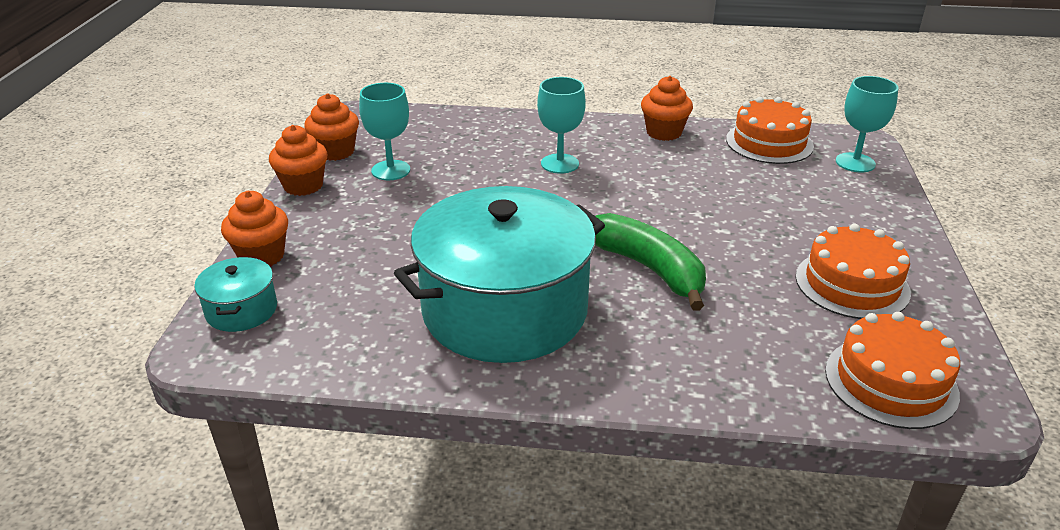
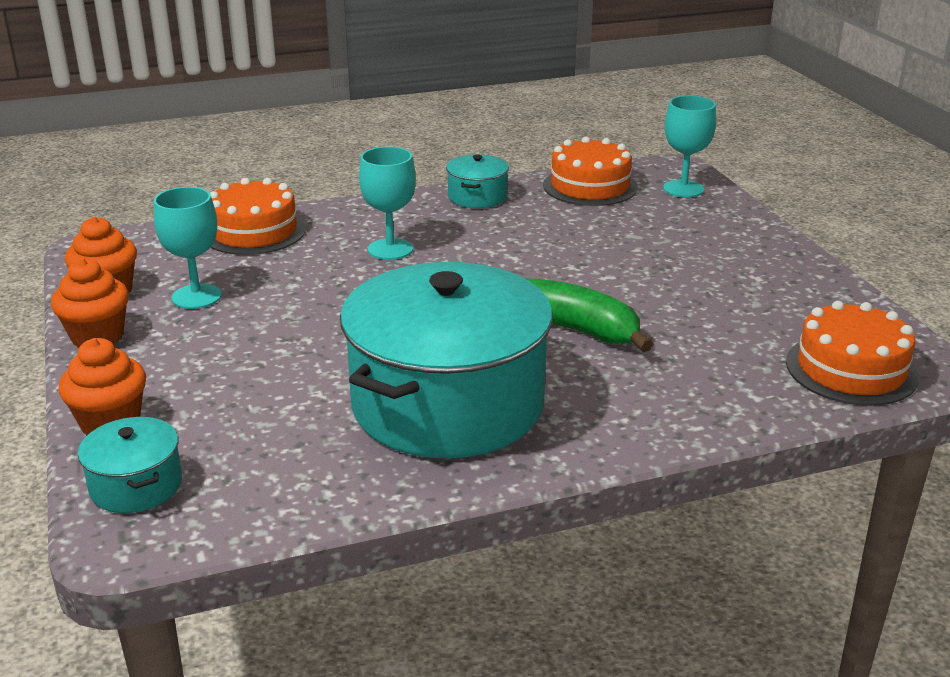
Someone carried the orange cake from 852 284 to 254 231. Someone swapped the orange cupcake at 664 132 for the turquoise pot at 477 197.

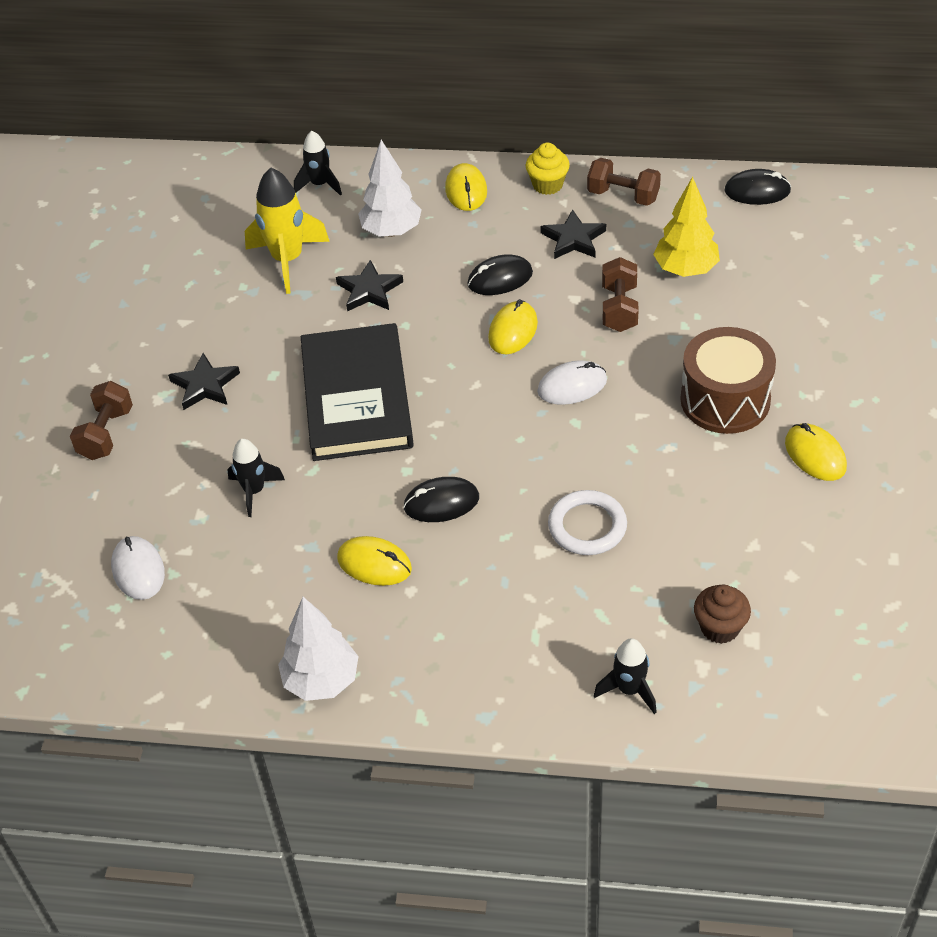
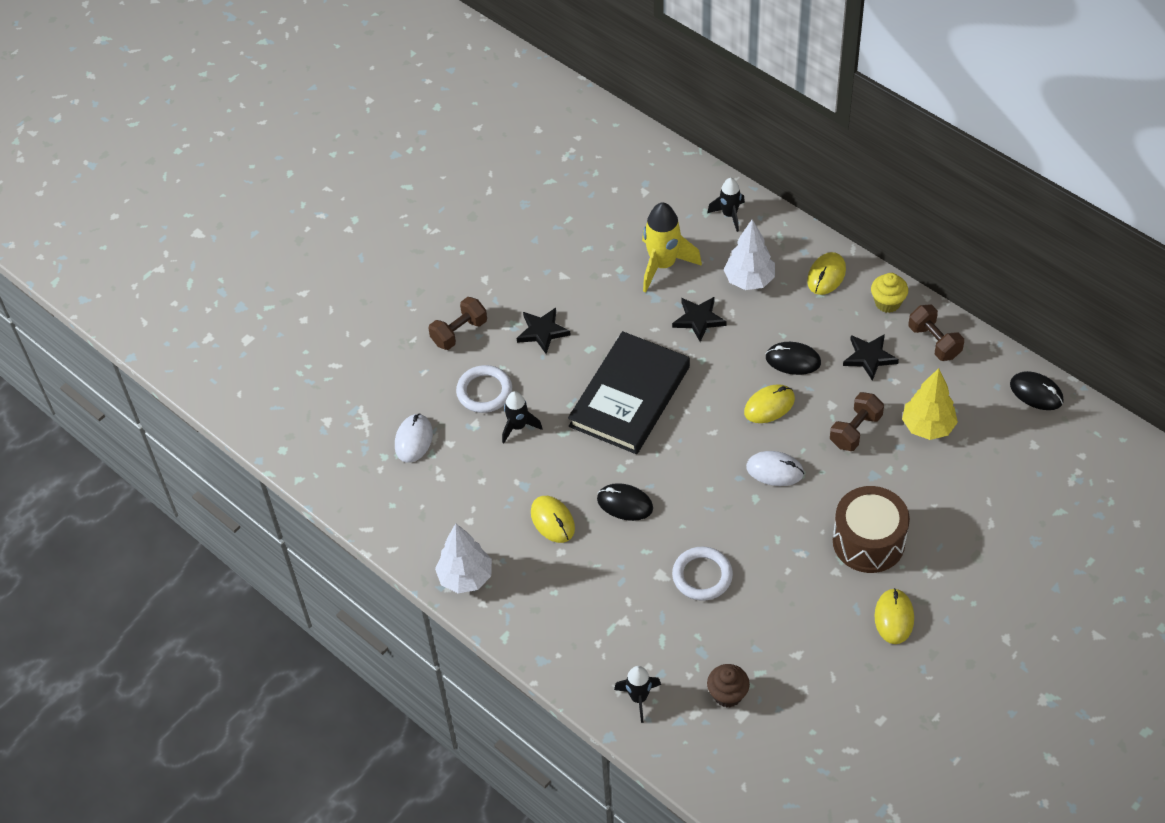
Someone put down the white ring at 484 391.

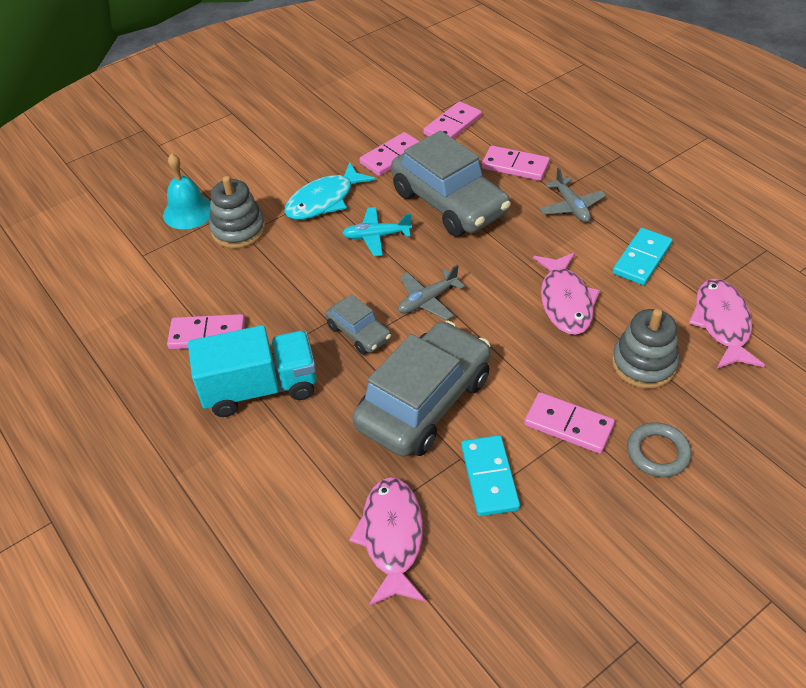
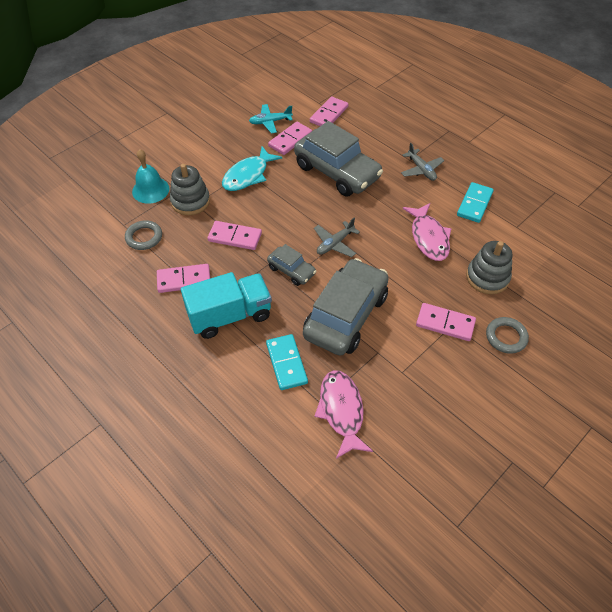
Someone took away the pink fish at 722 324. Someone put down the grey ring at 144 237. Someone carried the turquoise plane from 376 236 to 270 122. Someone carried the turquoise domino from 489 477 to 286 363. Someone carried the pink domino from 515 166 to 235 237.

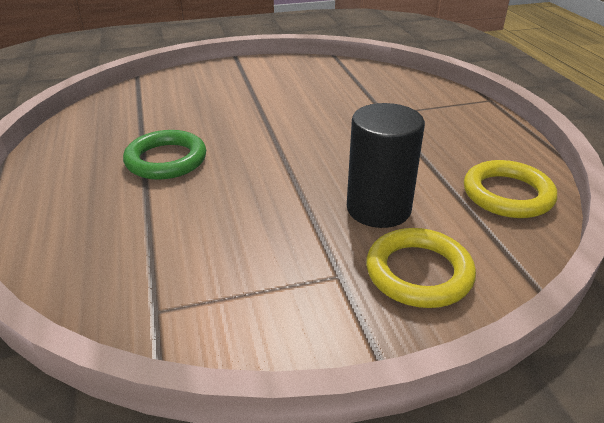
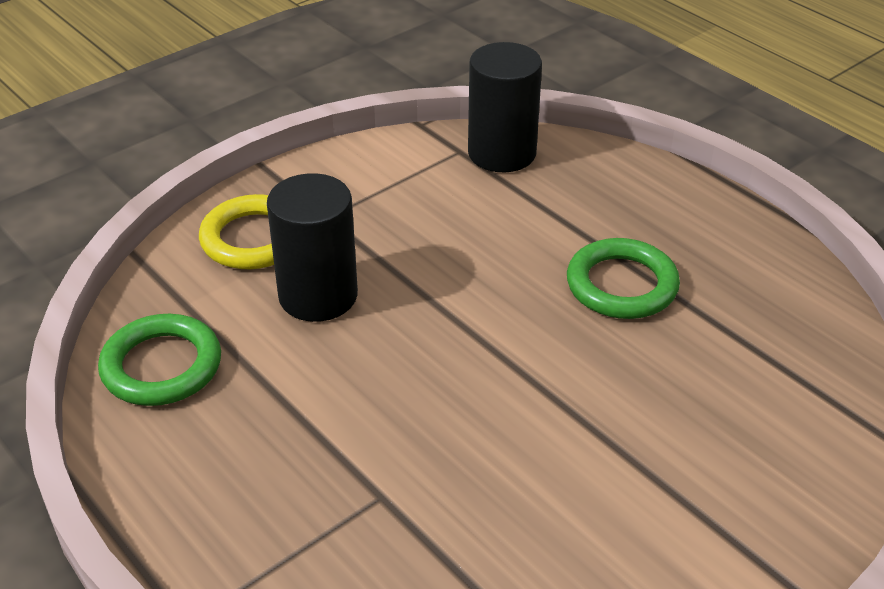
Someone put down the black cylinder at 502 153. Someone repainted the yellow ring at 507 194, which became the green ring at 162 366.

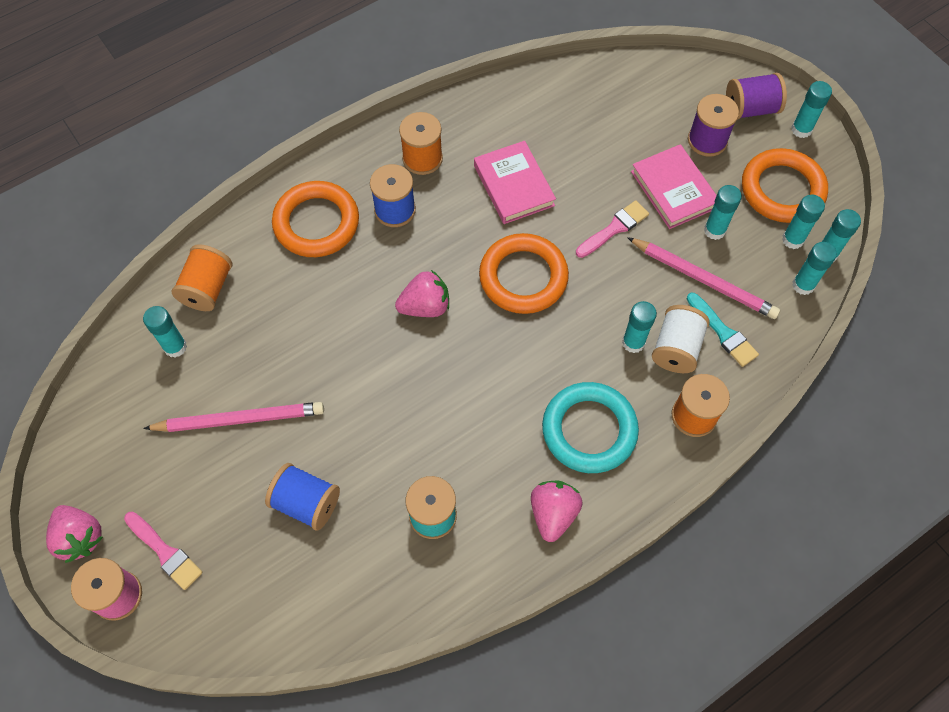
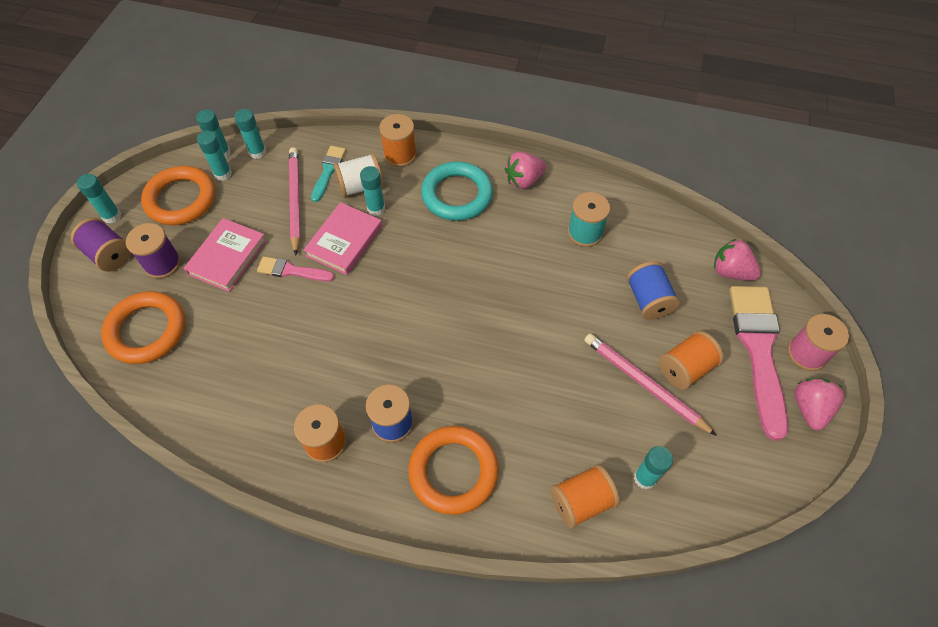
Someone took away the turquoise glue stick at 714 230. Someone put down the orange spool at 685 368. Someone carried the pink strawberry from 425 306 to 730 271. Someone carried the pink book from 514 185 to 344 241. Someone carried the orange ring from 523 277 to 147 330. Someone scaled the pink brush at 165 552 by 2.00.

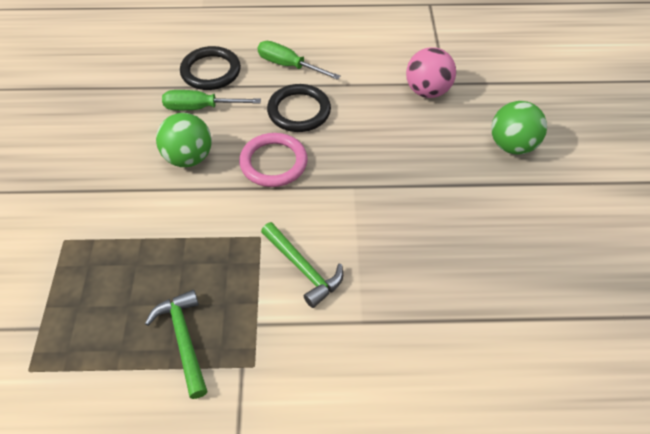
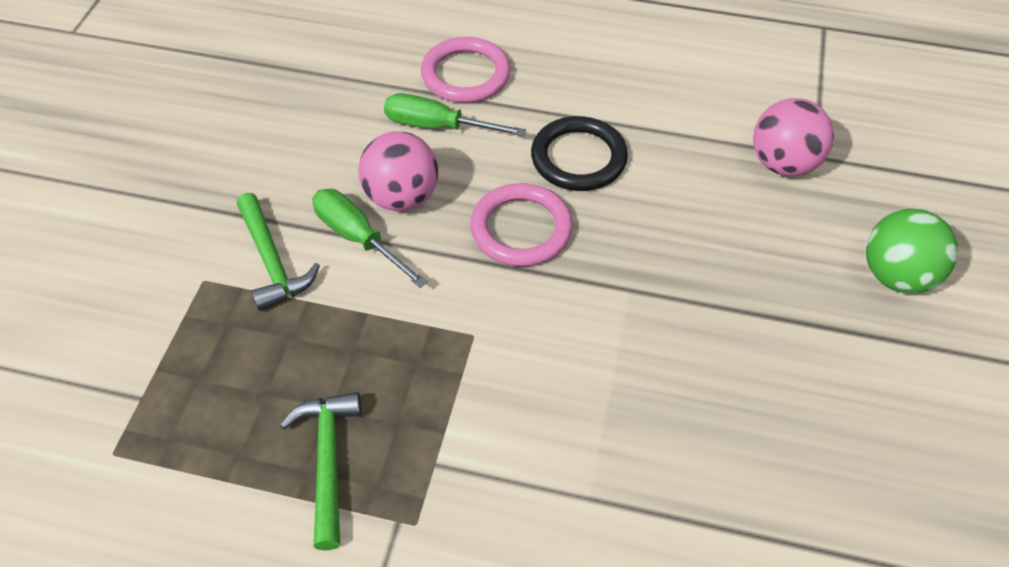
Someone carried the green screwdriver from 288 65 to 358 238. Someone carried the green hammer from 303 269 to 272 261. Someone repainted the green ball at 188 158, which became the pink ball at 402 197. Someone repainted the black ring at 211 71, which became the pink ring at 465 74.

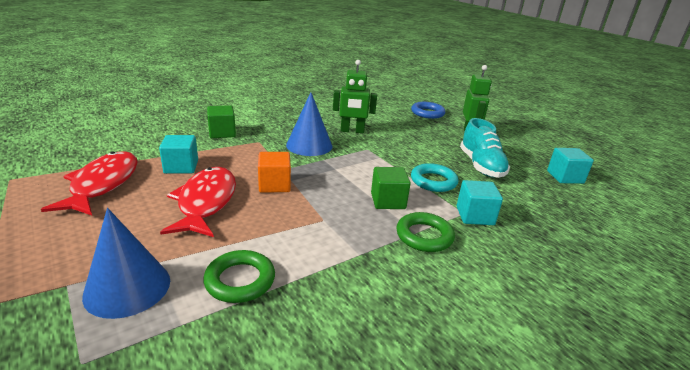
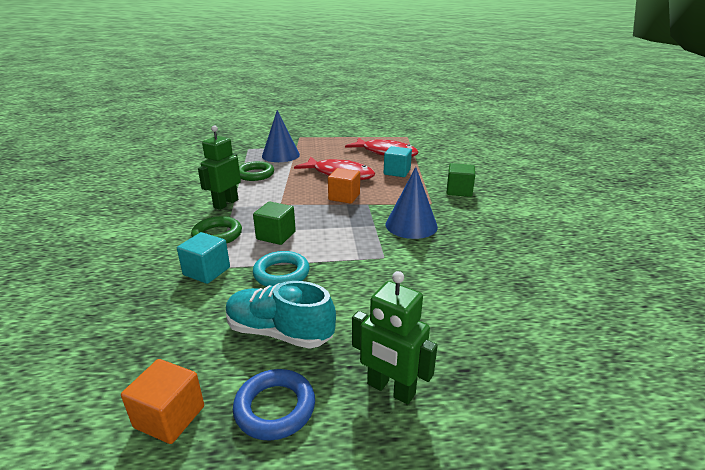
Someone carried the green robot from 352 131 to 226 203. Someone carried the blue ring from 427 113 to 275 408. Someone repainted the turquoise cube at 565 177, which became the orange cube at 169 417.

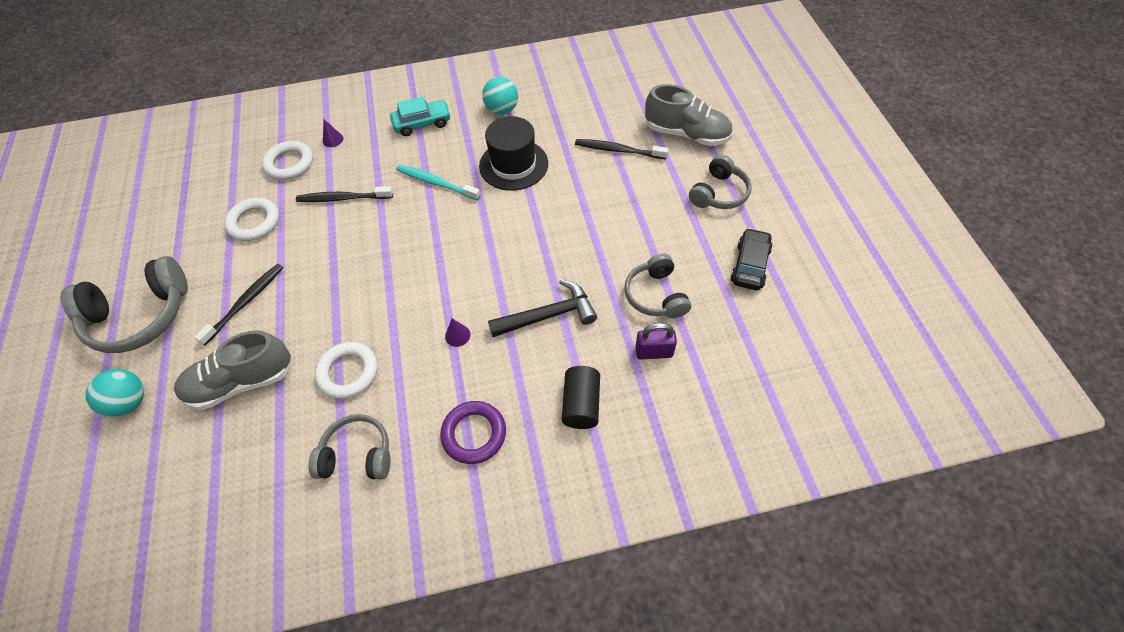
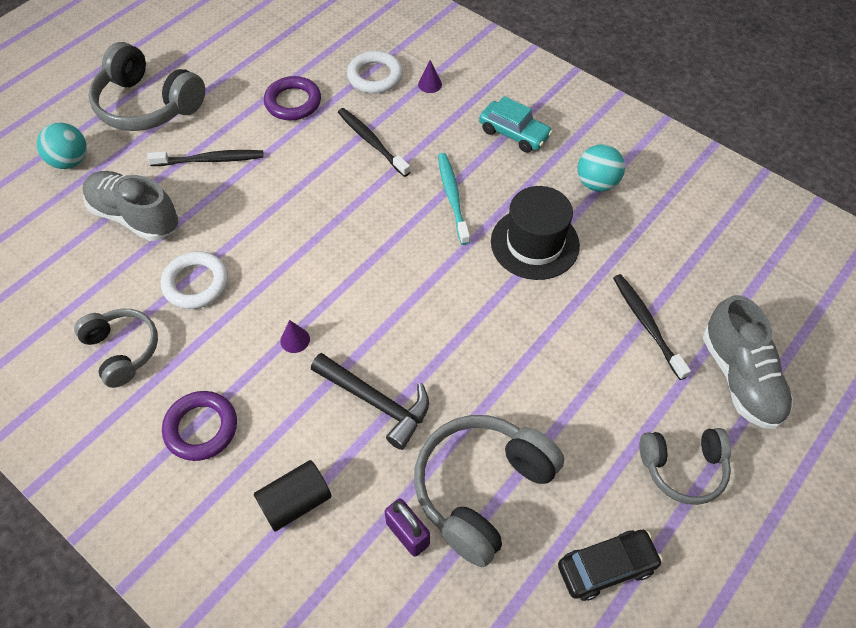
Someone repainted the white ring at 254 222, which became the purple ring at 293 102. Someone scaled the grey headphones at 656 295 by 1.60.

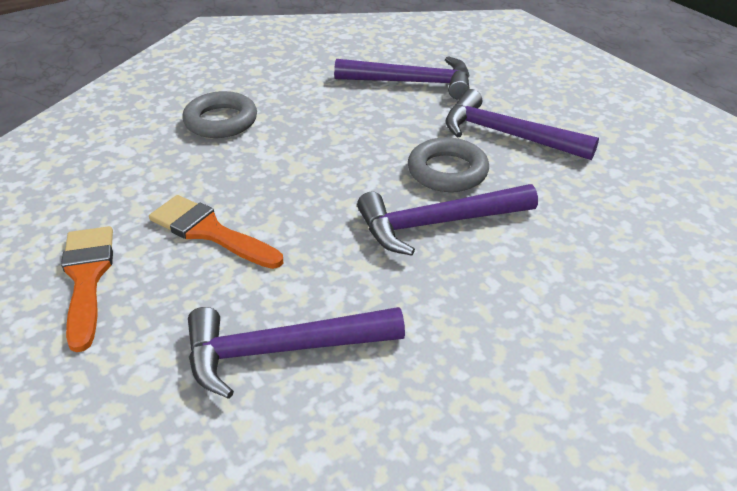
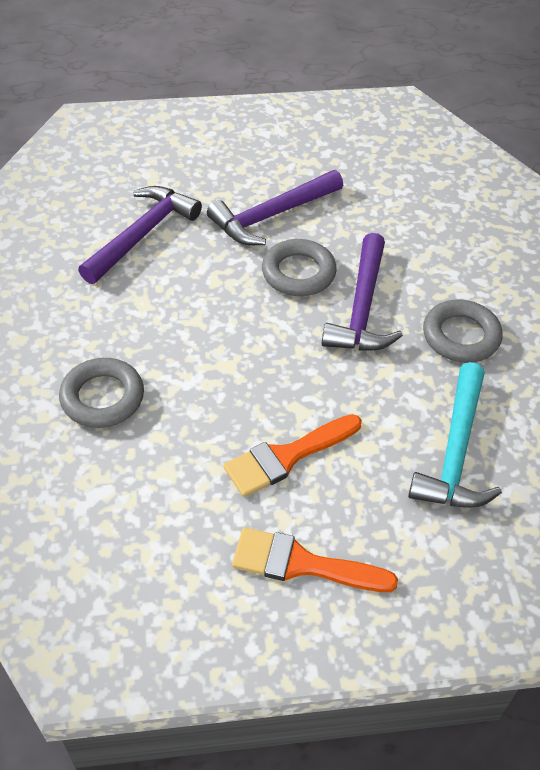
Someone put down the grey ring at 461 336. Someone repainted the purple hammer at 282 350, which became the turquoise hammer at 455 451.

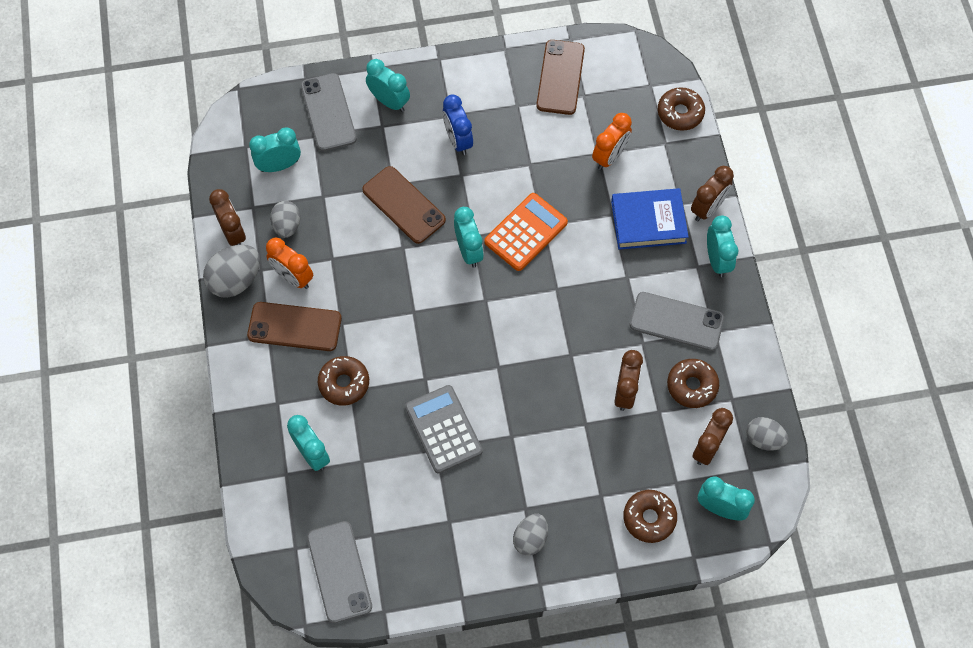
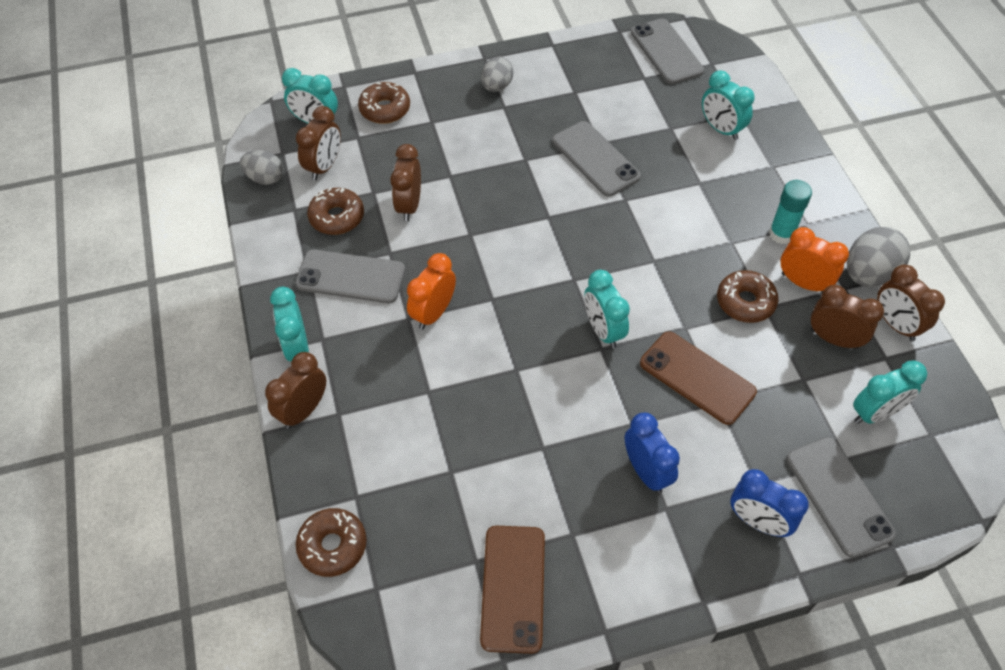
Someone took away the orange calculator at 526 232. Someone took away the blue book at 648 222. Someone carried the brown donut from 344 383 to 745 302. Someone carried the orange clock from 609 157 to 433 313. Someone swapped the brown phone at 294 327 for the turquoise glue stick at 781 234. Someone swapped the grey egg at 287 226 for the brown clock at 834 339. Someone swapped the grey calculator at 443 429 for the grey phone at 595 159. Someone repainted the turquoise clock at 389 101, which became the blue clock at 758 521.

